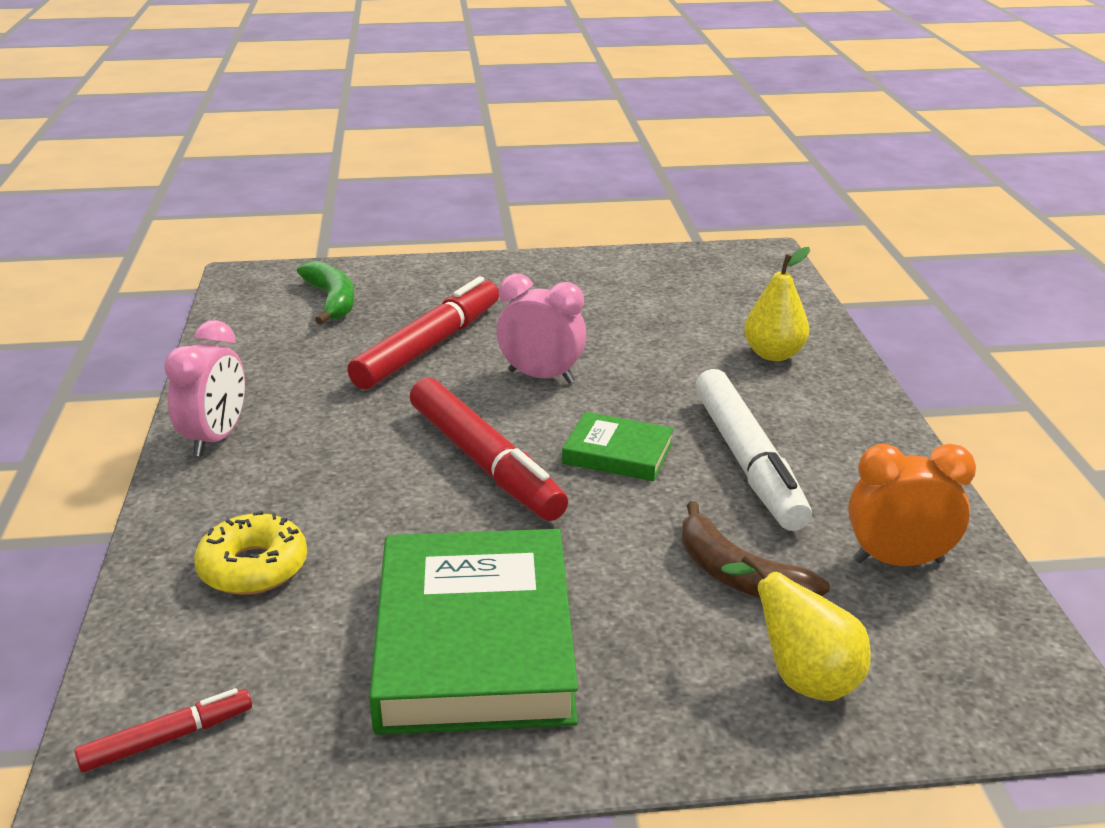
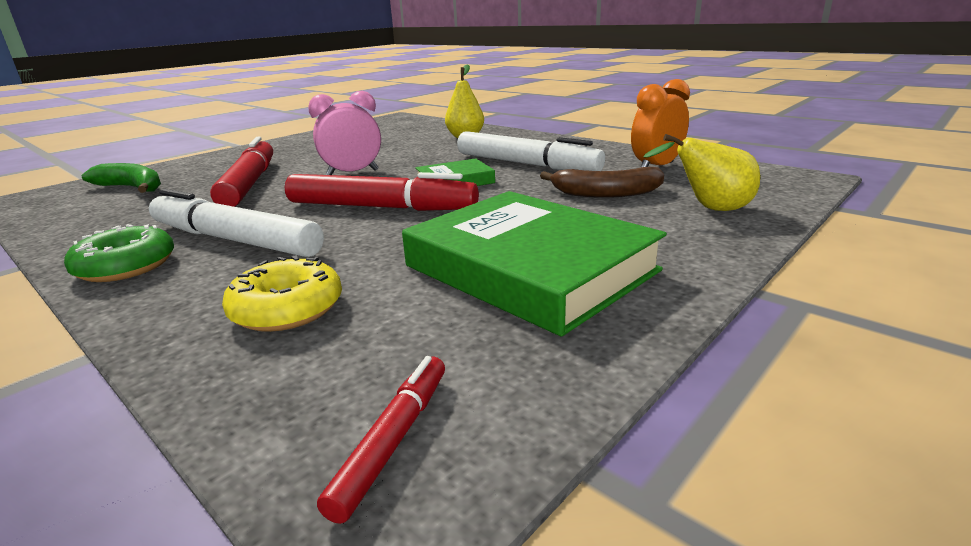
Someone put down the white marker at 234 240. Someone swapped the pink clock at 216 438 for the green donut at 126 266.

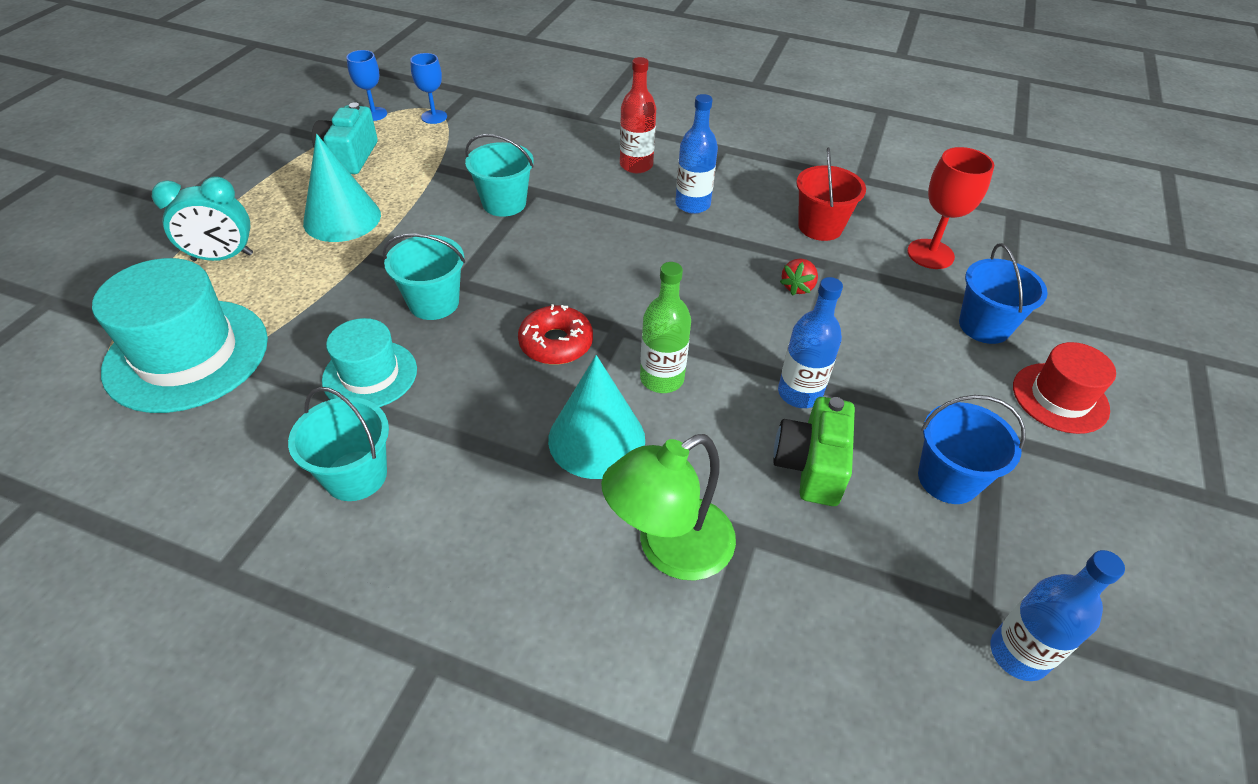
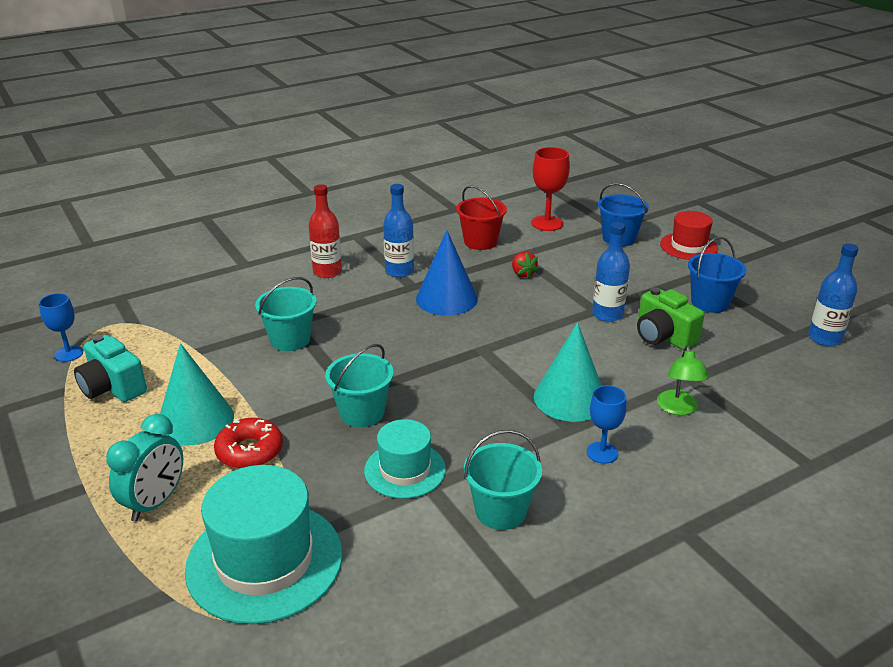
Someone took away the green bottle at 662 379. Someone put down the blue cone at 446 298. Someone carried the blue goblet from 434 117 to 602 453. Someone carried the red donut from 556 343 to 249 451. Someone scaled the green lamp at 669 549 by 0.62.

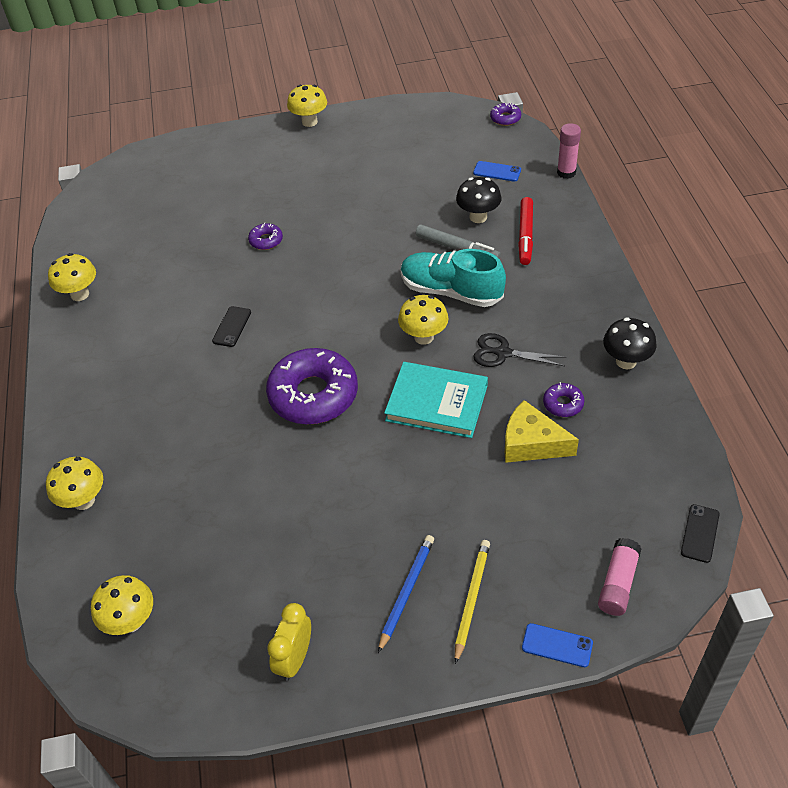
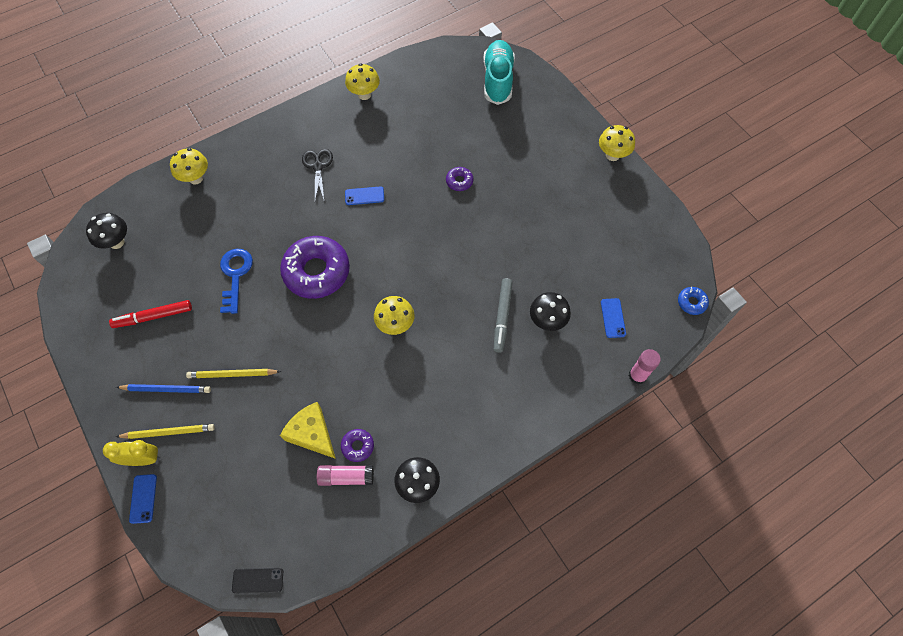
Someone took away the turquoise book at 436 403. Someone put down the yellow pencil at 232 374. Someone put down the blue key at 235 275. Someone carried the yellow clock from 295 659 to 143 459. Someone carried the turquoise shoe from 451 291 to 498 80. Someone carried the black scissors from 503 353 to 318 166. Someone carried the red marker from 525 235 to 153 316. Someone carried the pink glue stick from 618 583 to 346 477. Someone repainted the yellow mushroom at 131 621, which became the black mushroom at 116 242. Someone repainted the black phone at 232 327, which became the blue phone at 364 196. Someone repainted the purple donut at 505 118, which became the blue donut at 691 302. Someone rotated the yellow cheese at 531 443 by 45 degrees counterclockwise.

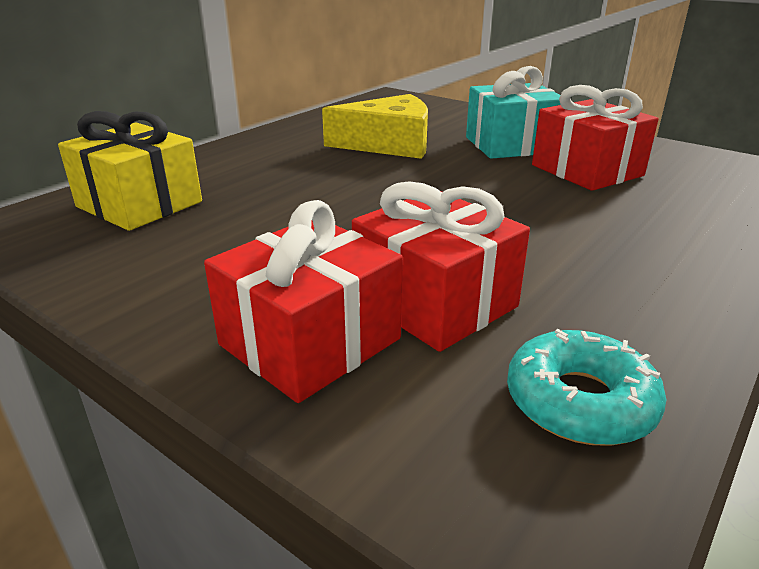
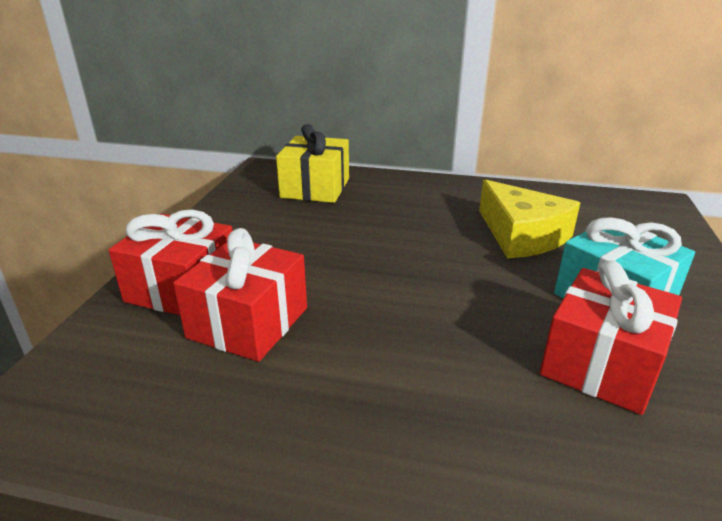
Someone took away the turquoise donut at 580 401.

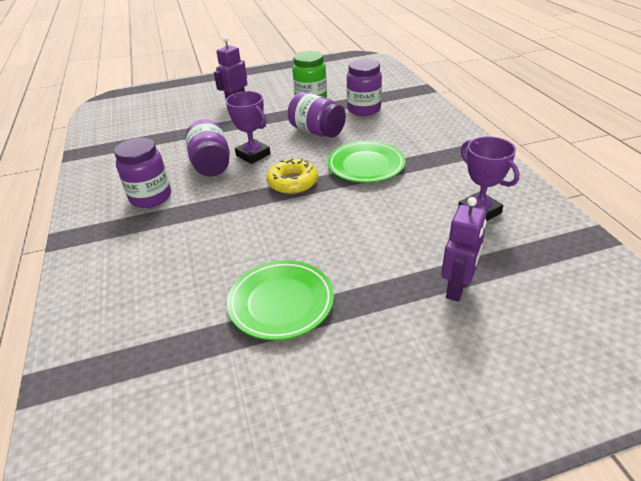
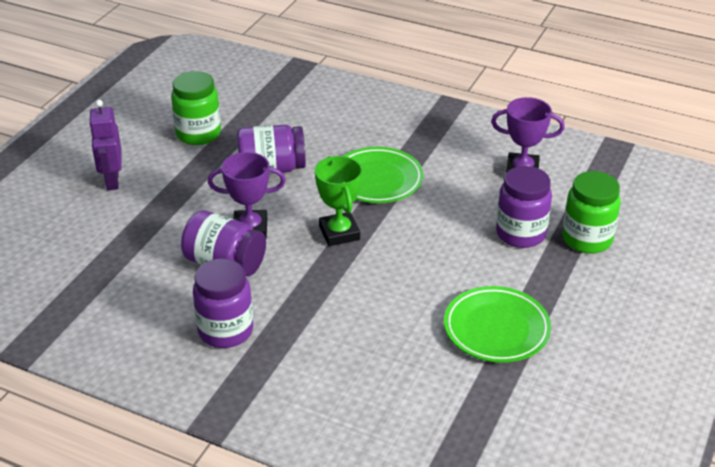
Someone carried the purple jar from 364 109 to 520 234. Someone swapped the yellow donut at 292 182 for the green trophy at 339 233. Someone swapped the purple robot at 457 288 for the green jar at 587 239.

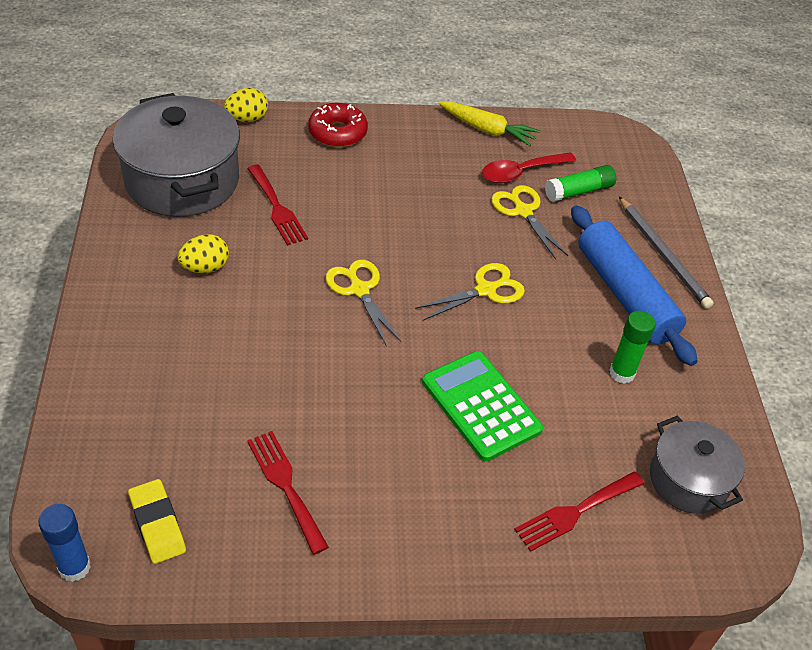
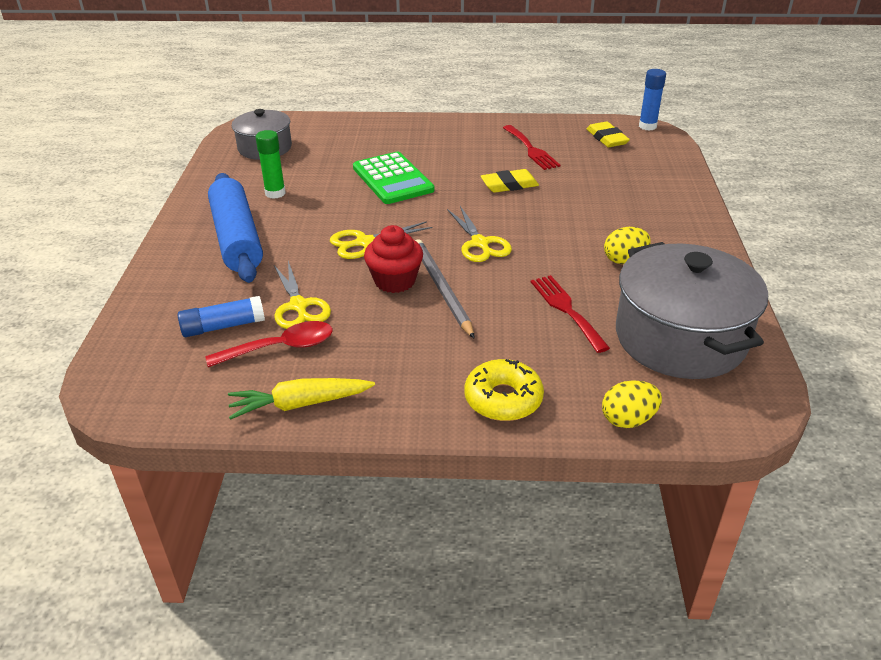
Someone took away the red fork at 575 512. Someone put down the red cupcake at 395 281. Someone put down the yellow eraser at 509 185. Someone carried the grey pencil from 663 255 to 441 289. Someone repainted the red donut at 337 133, which became the yellow donut at 503 399. Someone repainted the green glue stick at 579 191, which became the blue glue stick at 223 326. Someone rotated the yellow carrot at 487 130 by 45 degrees counterclockwise.

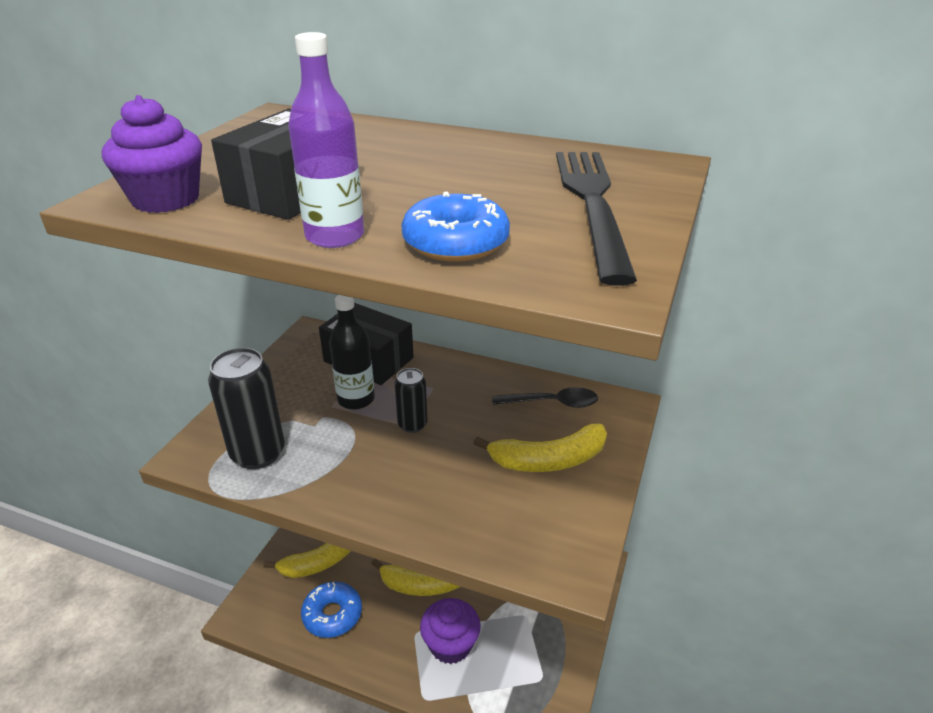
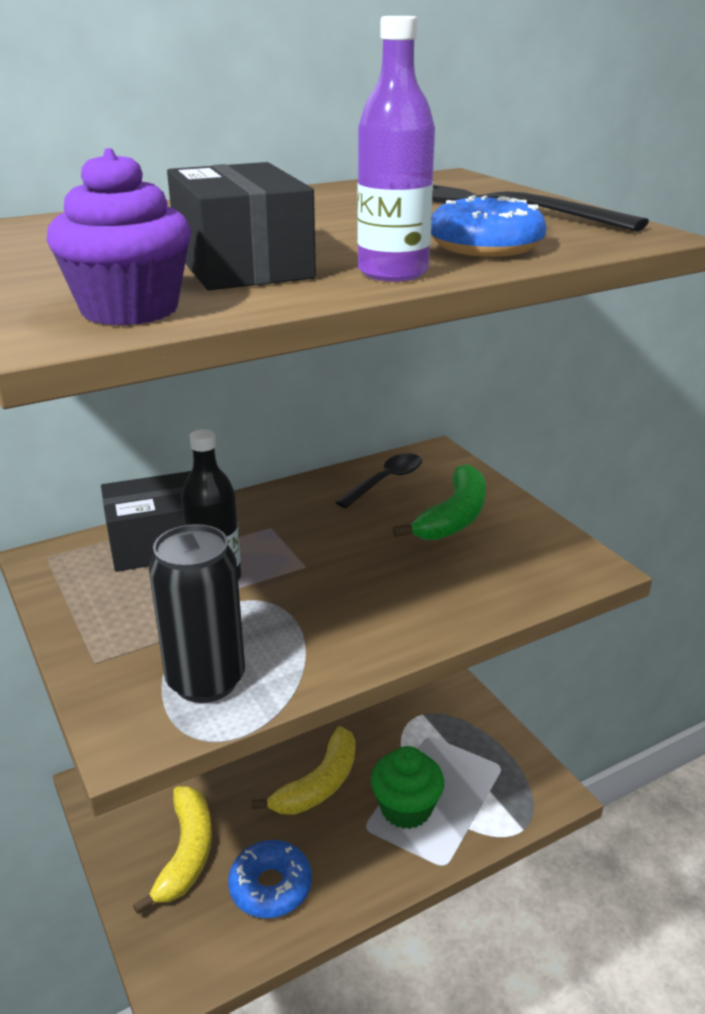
Someone took away the black can at 412 424. Someone repainted the purple cupcake at 450 645, which became the green cupcake at 406 808. Someone repainted the yellow banana at 548 460, which became the green banana at 454 517.

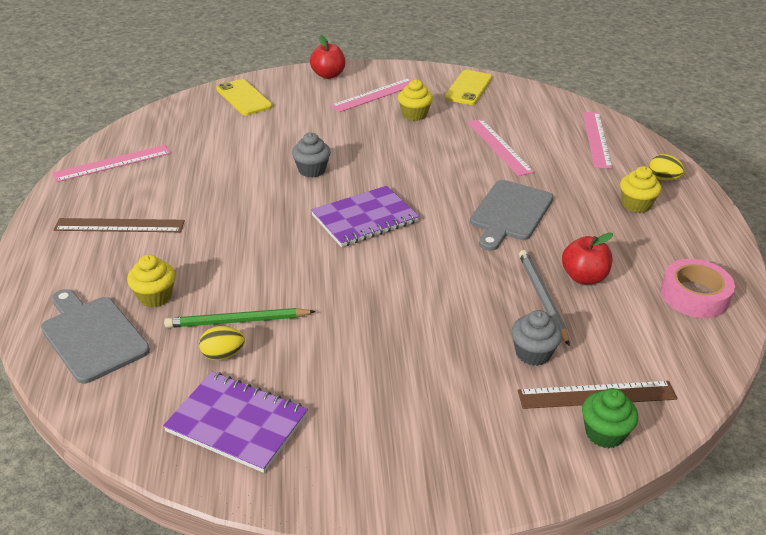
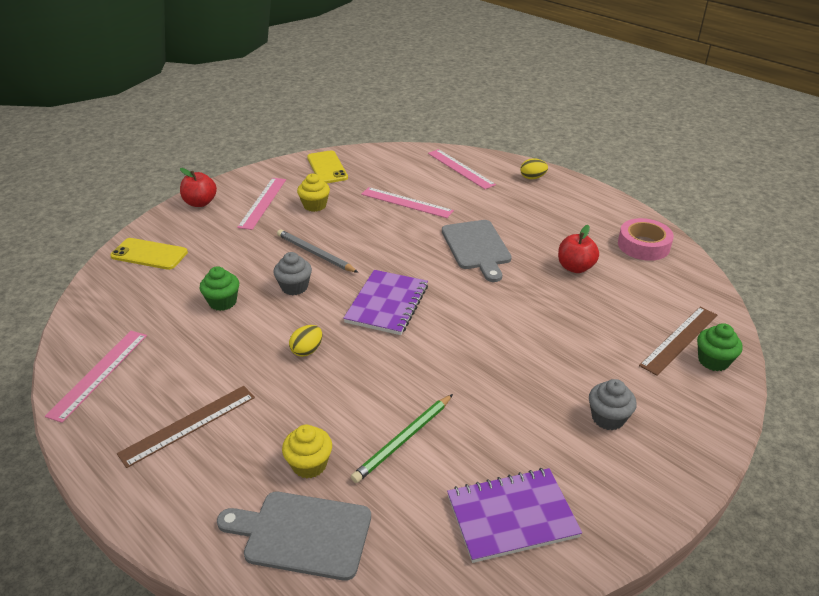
Someone took away the yellow cupcake at 636 205. Someone put down the green cupcake at 222 302. Someone carried the yellow egg from 223 355 to 307 350. Someone carried the grey cupcake from 533 353 to 608 418. Someone carried the grey pencil from 542 297 to 315 253.

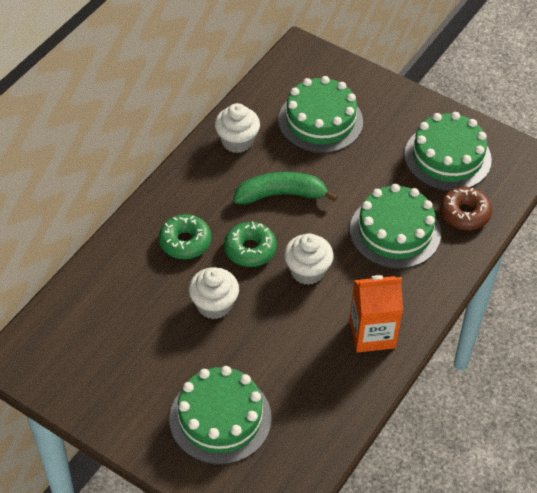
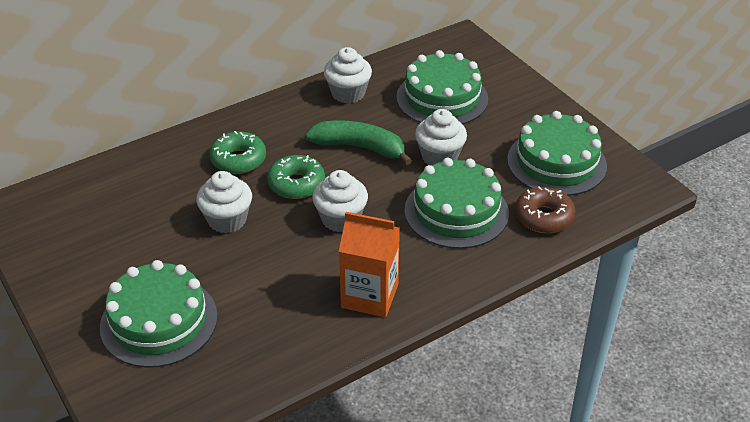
Someone put down the white cupcake at 439 156.

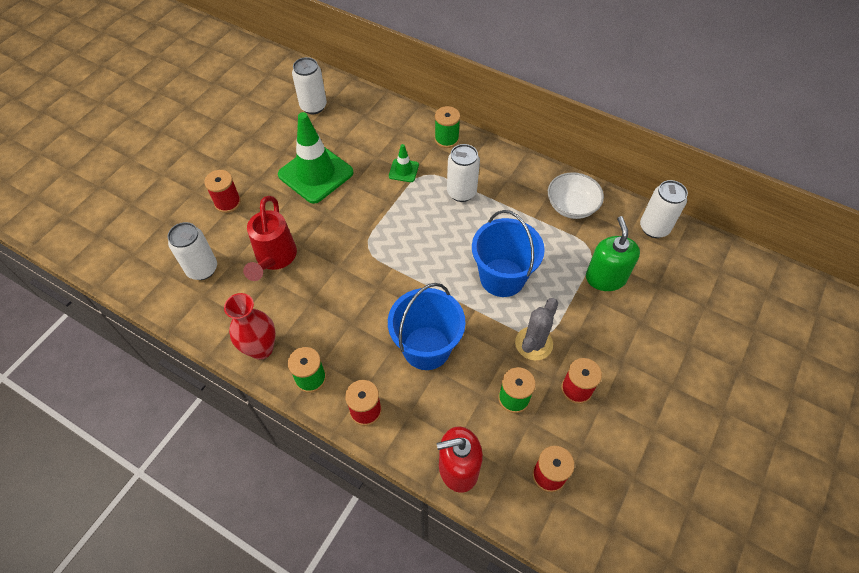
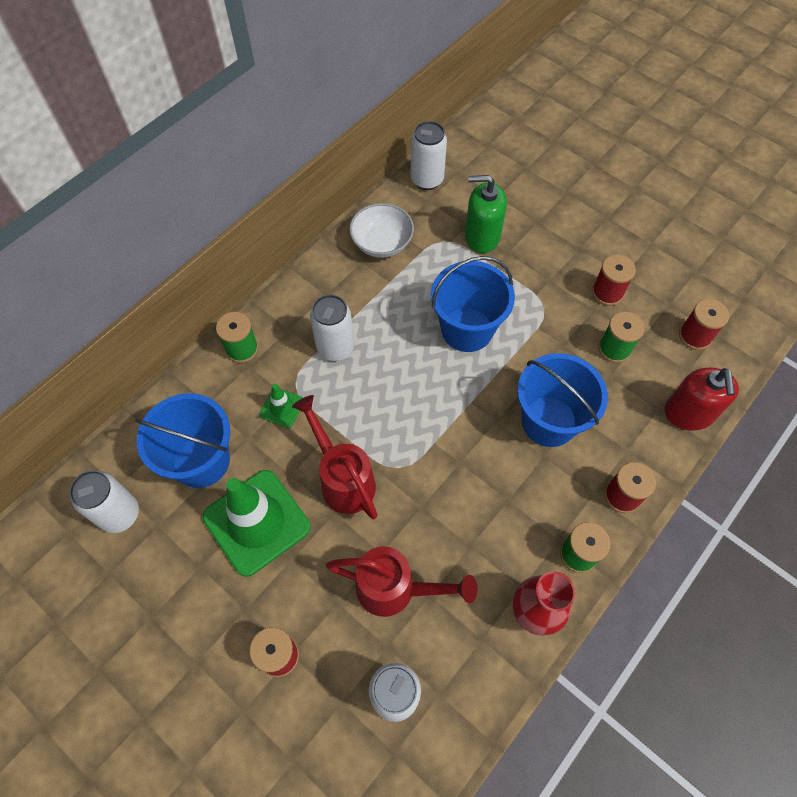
Someone took away the grey cactus at 533 343. Someone put down the blue bucket at 201 461. Someone put down the red watering can at 342 478.

